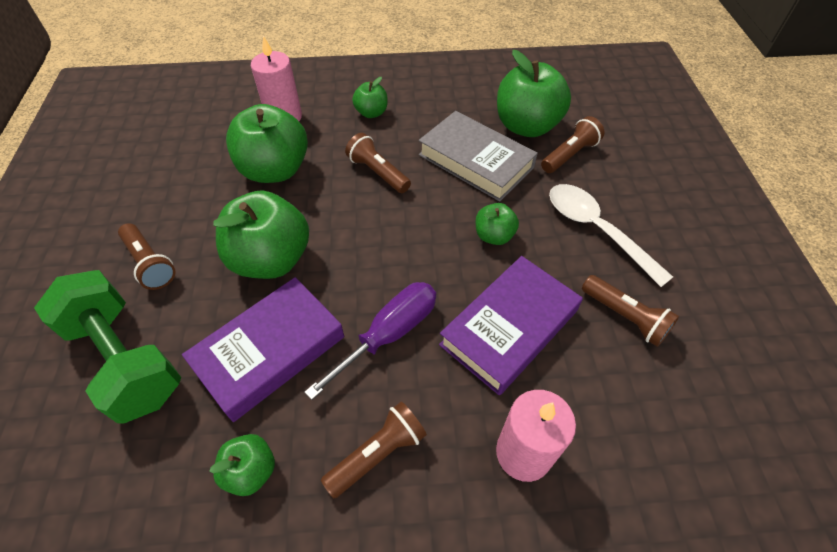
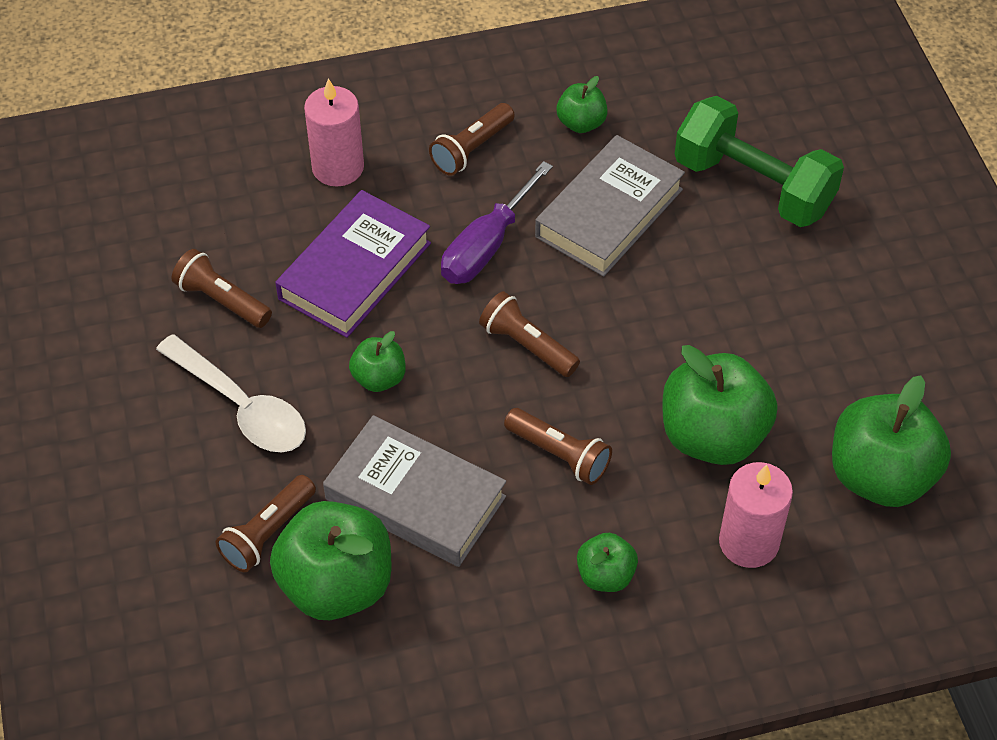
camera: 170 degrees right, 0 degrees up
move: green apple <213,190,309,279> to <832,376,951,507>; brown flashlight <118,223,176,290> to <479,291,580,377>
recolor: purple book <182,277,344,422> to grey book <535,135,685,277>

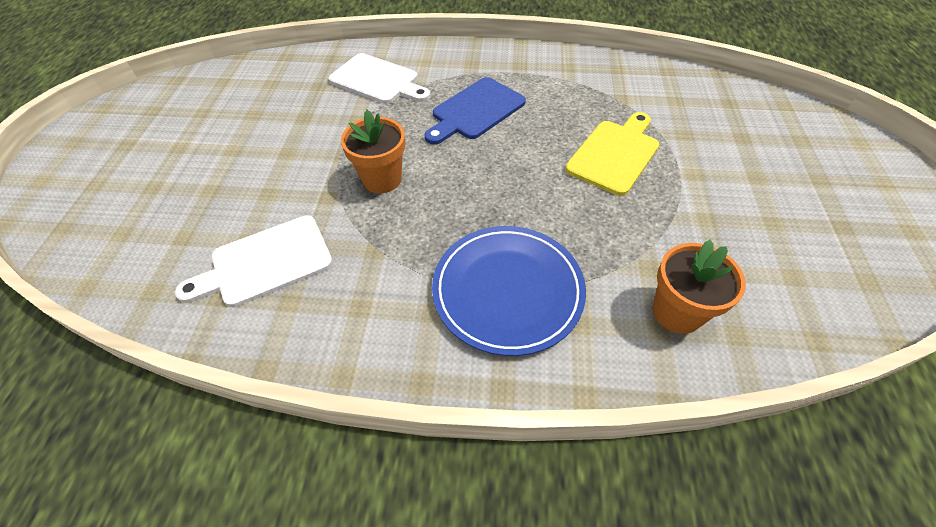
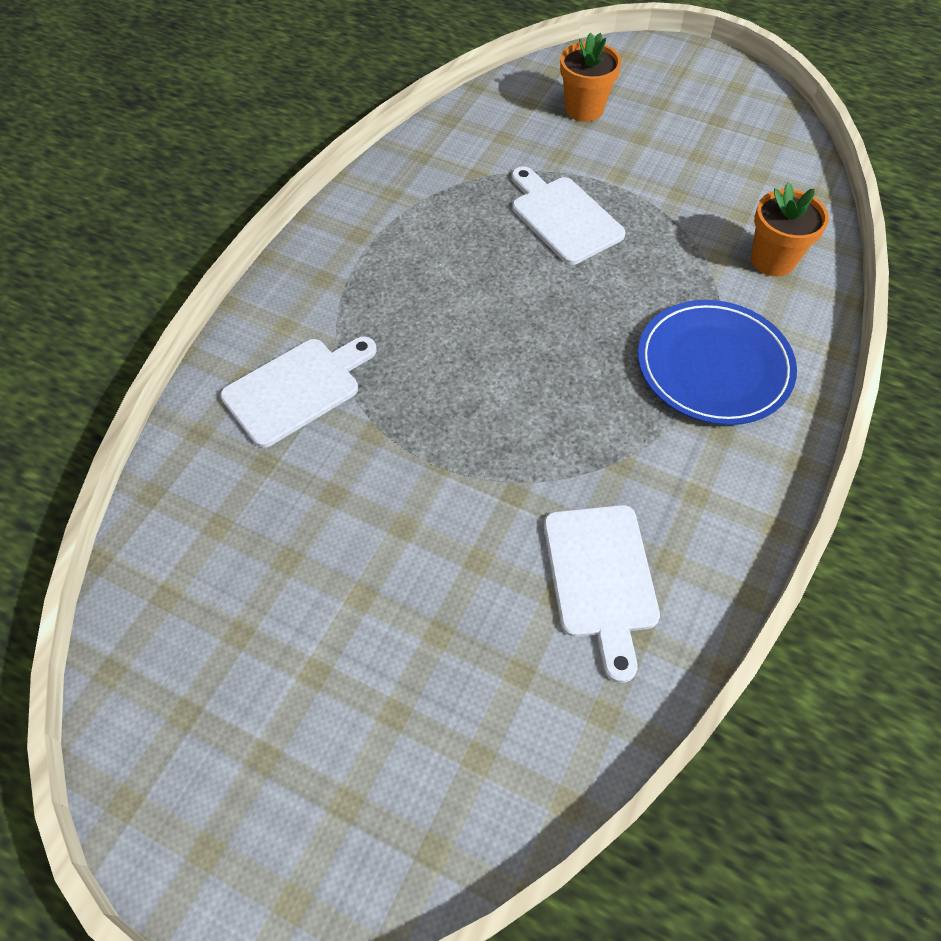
camera: 70 degrees left, 5 degrees up
delete: blue cutting board <425,77,526,144>
move: orange flower pot <341,110,405,193> to <560,33,621,122>
recolor: yellow cutting board <565,112,659,196> to white cutting board <511,166,626,265>

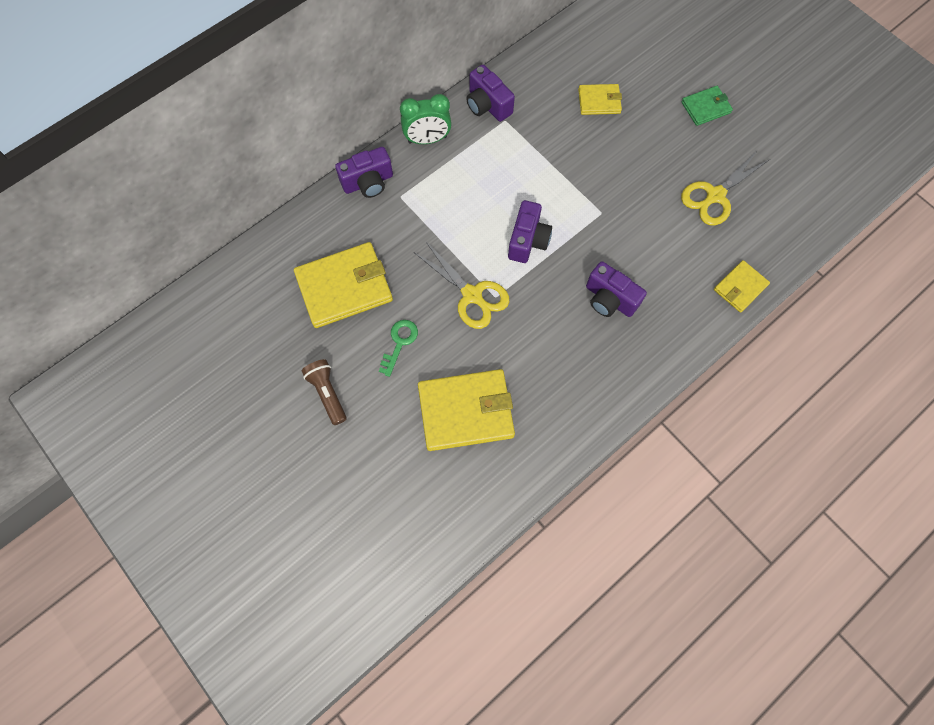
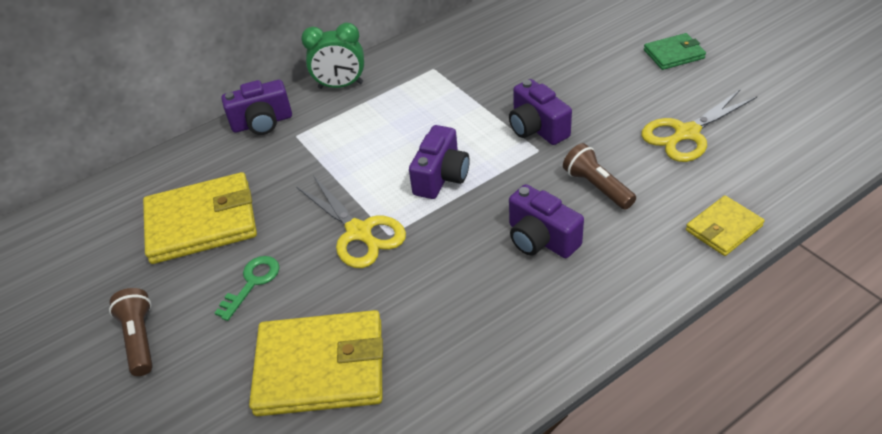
camera: 10 degrees right, 25 degrees down
delete: yellow wallet <578,84,622,115>
insert: brown flashlight <563,143,636,210>
move: purple camera <466,65,515,122> to <509,79,572,145>

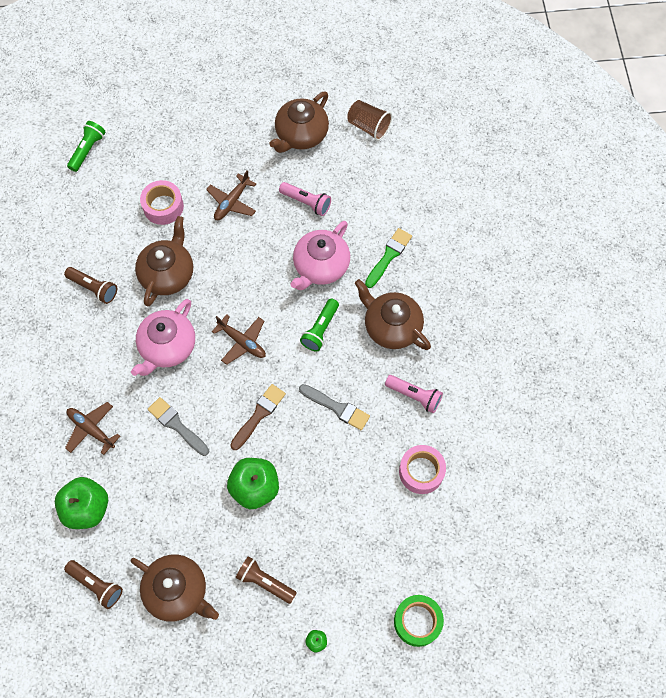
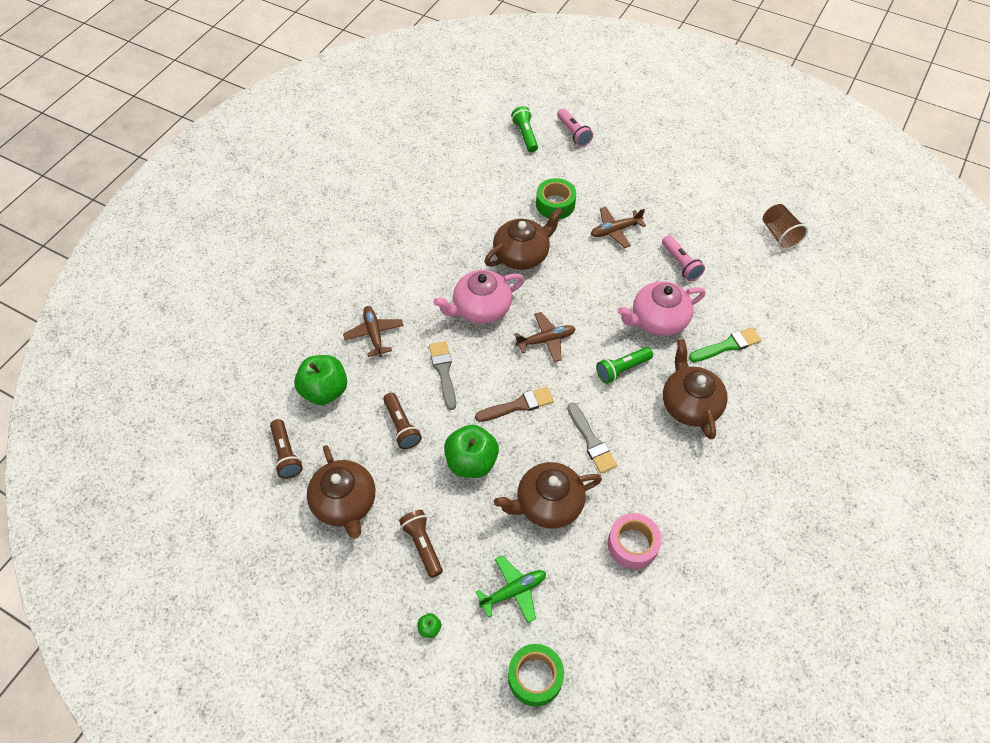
camera: 35 degrees right, 10 degrees down
insert: green plane <475,555,546,623>
move: brown teapot <269,91,329,153> to <494,462,602,529>; brown flashlight <64,267,117,304> to <383,393,422,449>; pink flashlight <385,375,443,413> to <557,108,593,147>
recolor: pink tape <140,180,184,225> to green tape <536,178,576,219>
rotate: green flashlight <67,121,106,172> = <511,106,538,152> 75 degrees counterclockwise; brown plane <212,315,266,365> = <514,312,576,362> 90 degrees counterclockwise

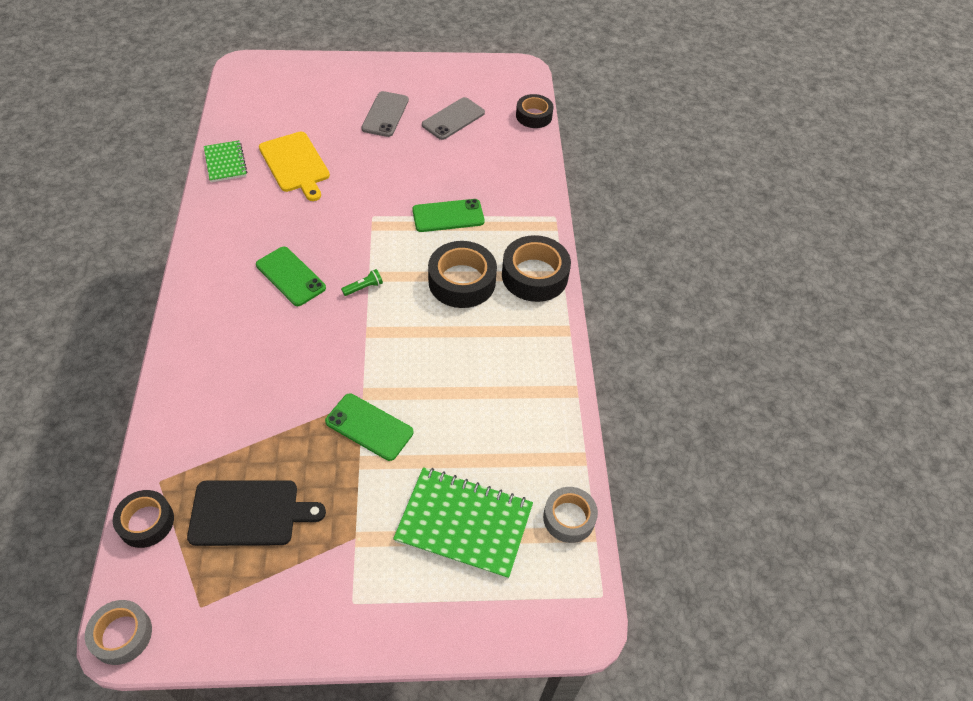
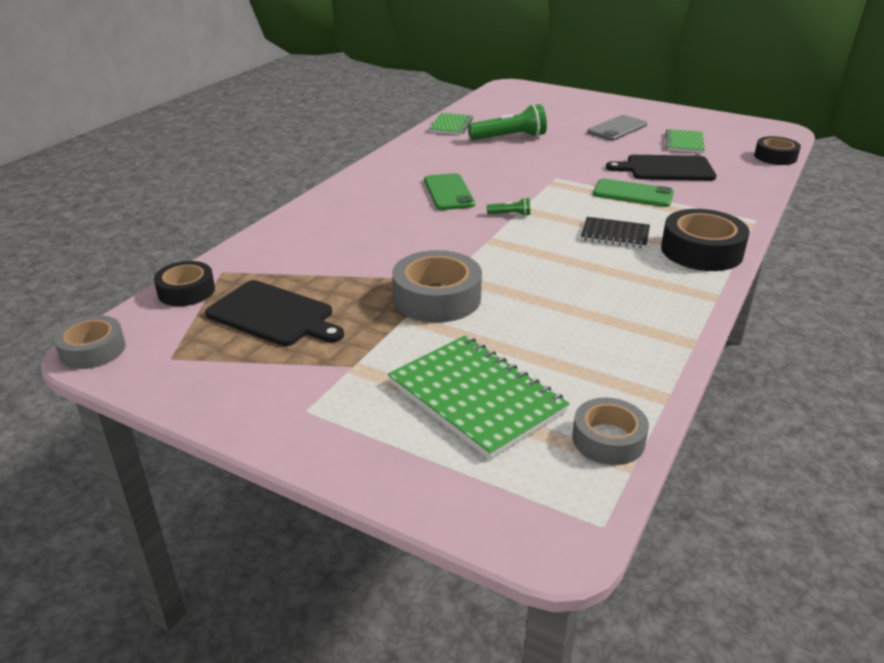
camera: 35 degrees right, 20 degrees down
insert: black cutting board <606,155,716,181>
replace: grey phone <422,97,485,140> to green notebook <665,129,705,153>; yellow cutting board <259,132,330,201> to green flashlight <468,104,547,140>; black tape <428,241,497,308> to black notebook <581,217,650,248>; green phone <325,394,413,461> to grey tape <392,250,482,323>

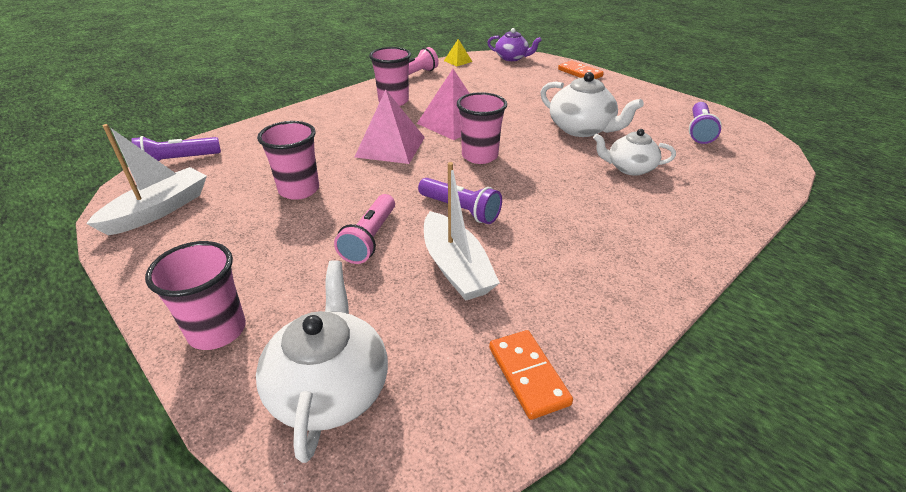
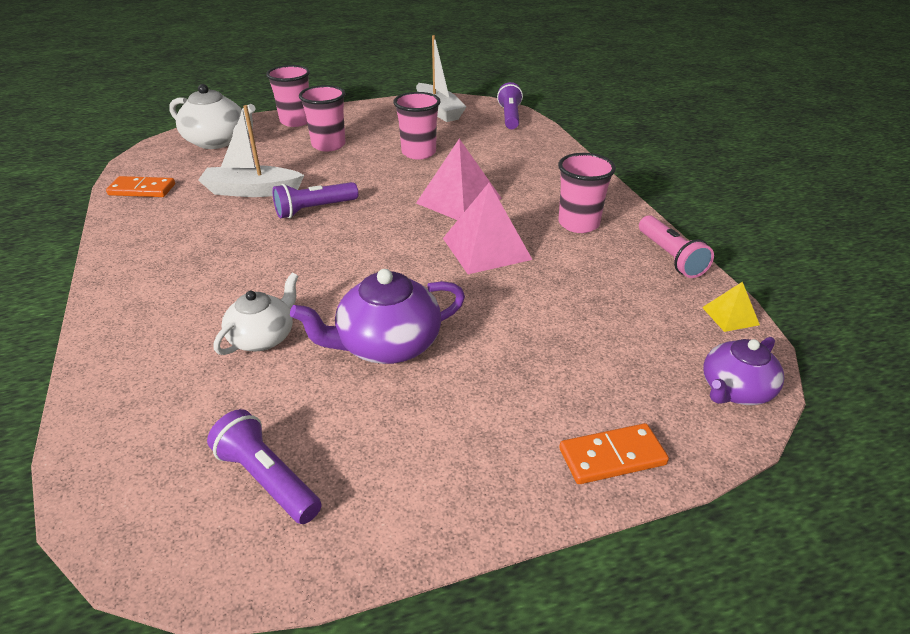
camera: 115 degrees right, 0 degrees up
delete: pink flashlight <334,194,395,264>
move: pink cup <457,92,507,164> to <299,85,346,152>
recolor: white teapot <540,72,644,137> to purple teapot <290,269,465,364>

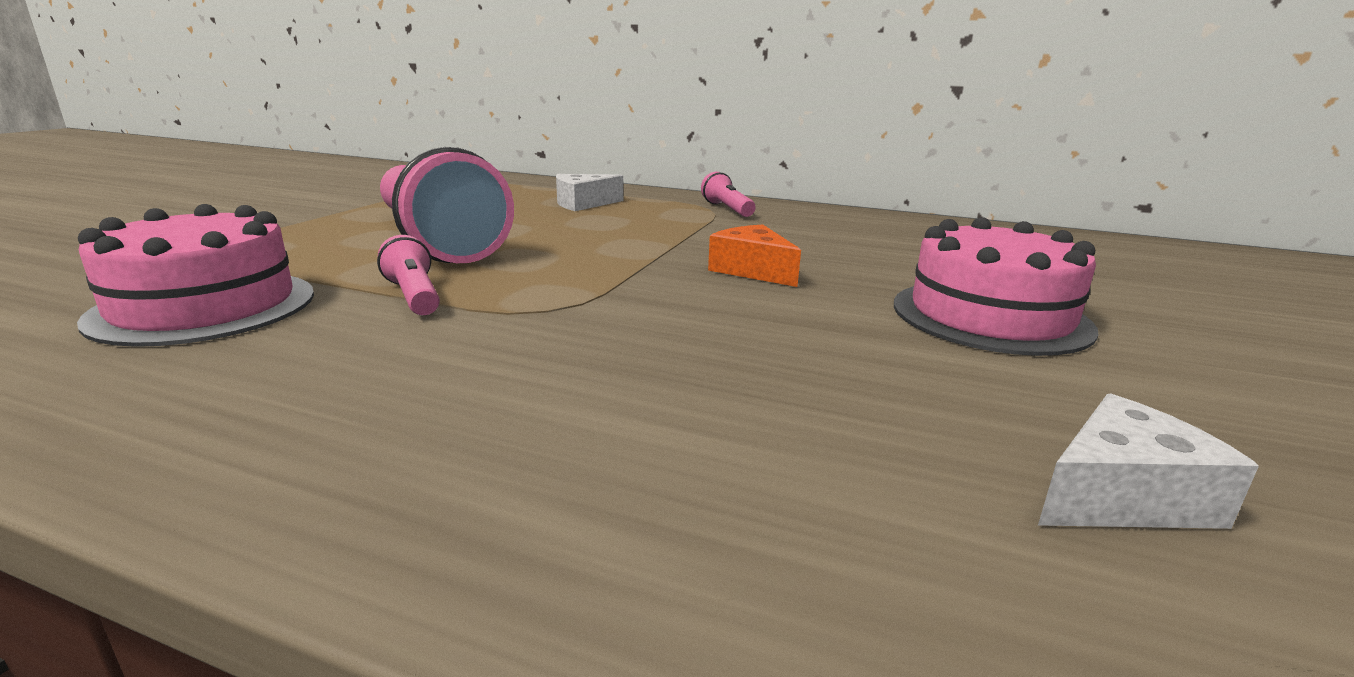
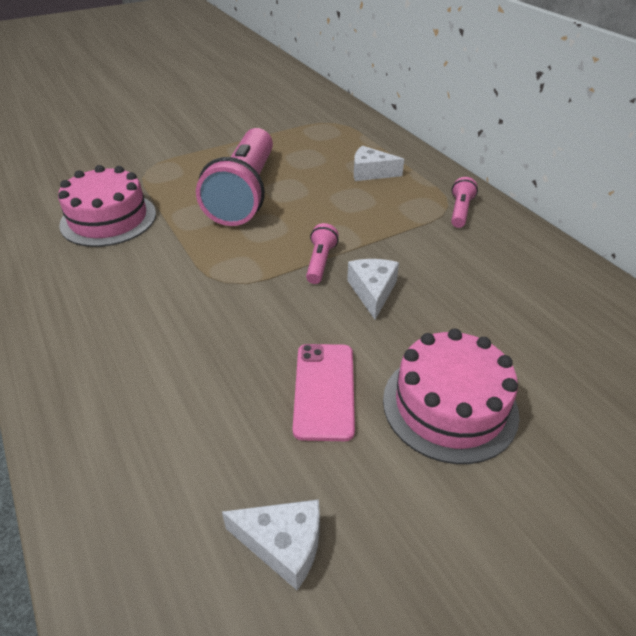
camera: 40 degrees right, 20 degrees up
insert: pink phone <293,344,355,441>
move: pink flashlight <377,235,440,315> to <306,223,339,284>
recolor: orange cheese <708,225,801,287> to white cheese <347,259,399,320>

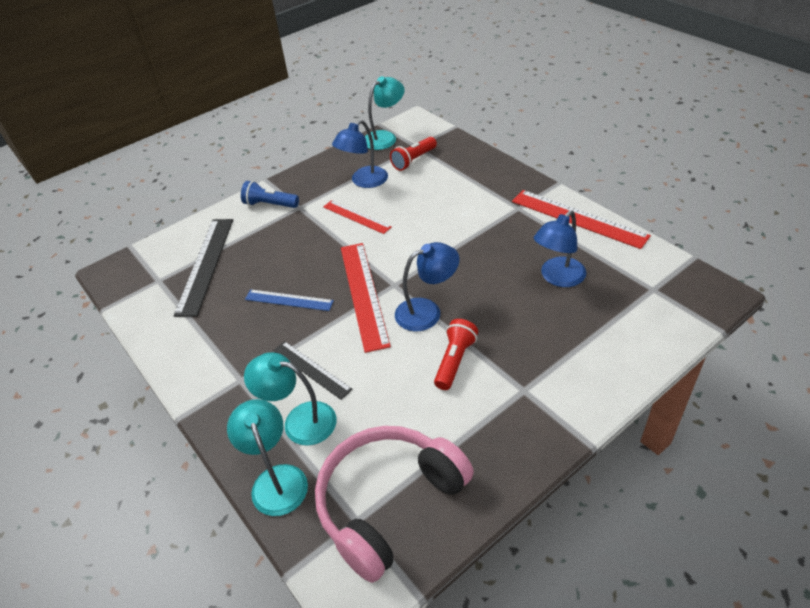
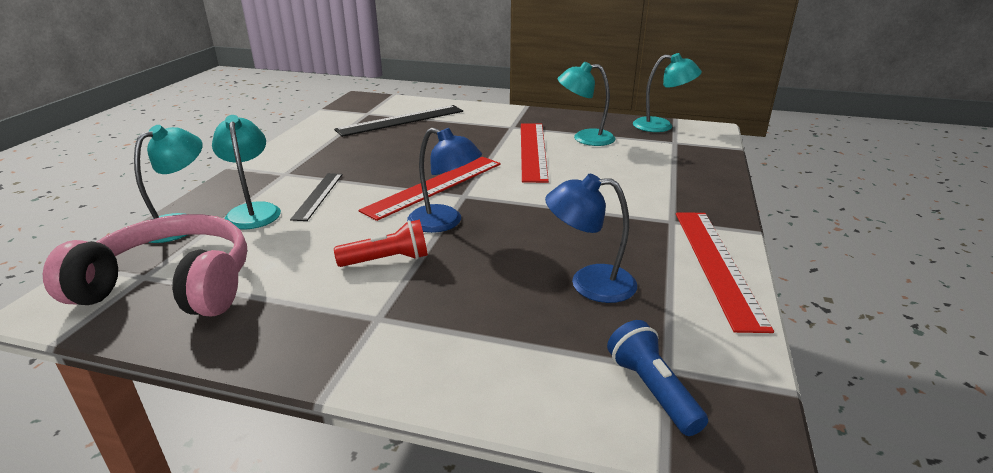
camera: 50 degrees right, 15 degrees down
delete: red flashlight <390,137,437,171>; blue ruler <245,289,334,311>
move: blue flashlight <241,181,299,208> to <607,320,708,436>
recolor: blue lamp <332,120,388,188> to turquoise lamp <558,62,616,146>
resize: red ruler <323,200,392,234> = <521,123,549,183> x1.68

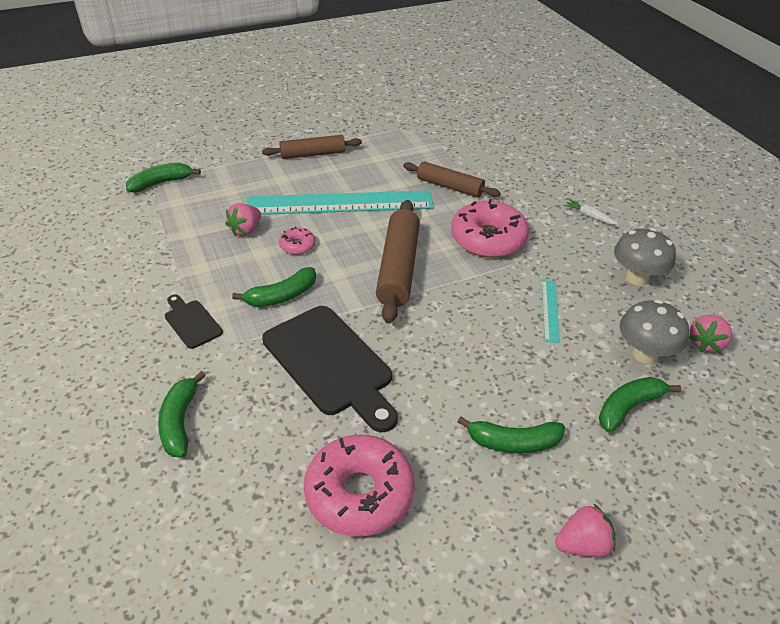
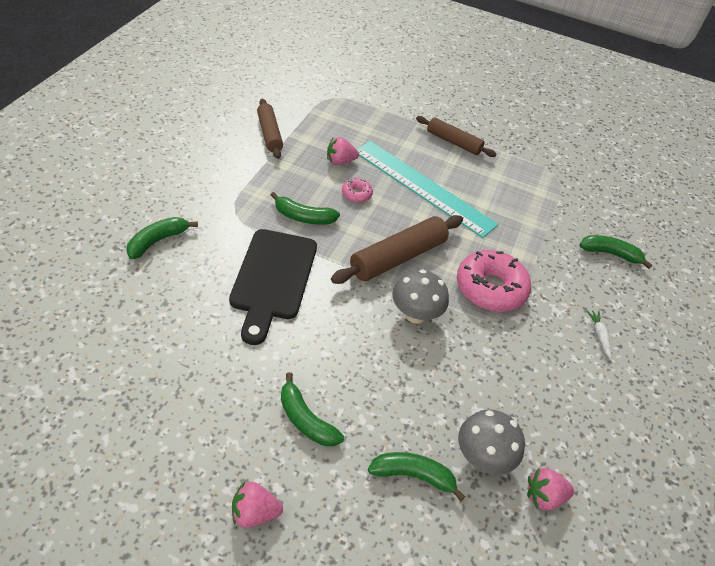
camera: 40 degrees right, 5 degrees up
delete: turquoise ruler <542,280,560,343>; black cutting board <165,295,223,349>; pink donut <304,435,415,537>
move: brown rolling pin <403,161,501,198> to <257,98,283,159>; green banana <126,163,201,193> to <579,235,652,269>; grey mushroom <614,228,676,286> to <392,269,449,323>
rotate: pink strawberry <555,503,616,557> = <232,481,283,528> 150 degrees clockwise

